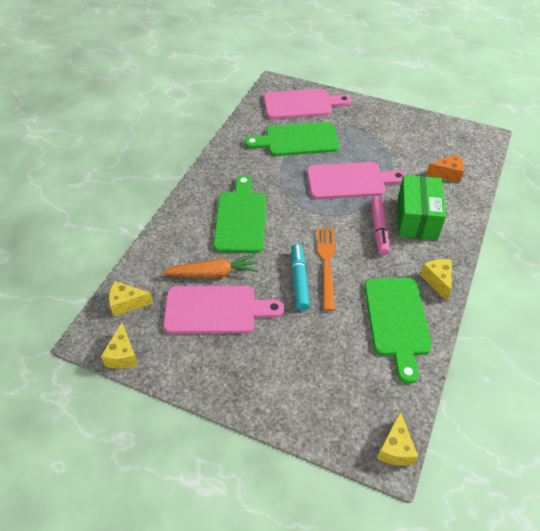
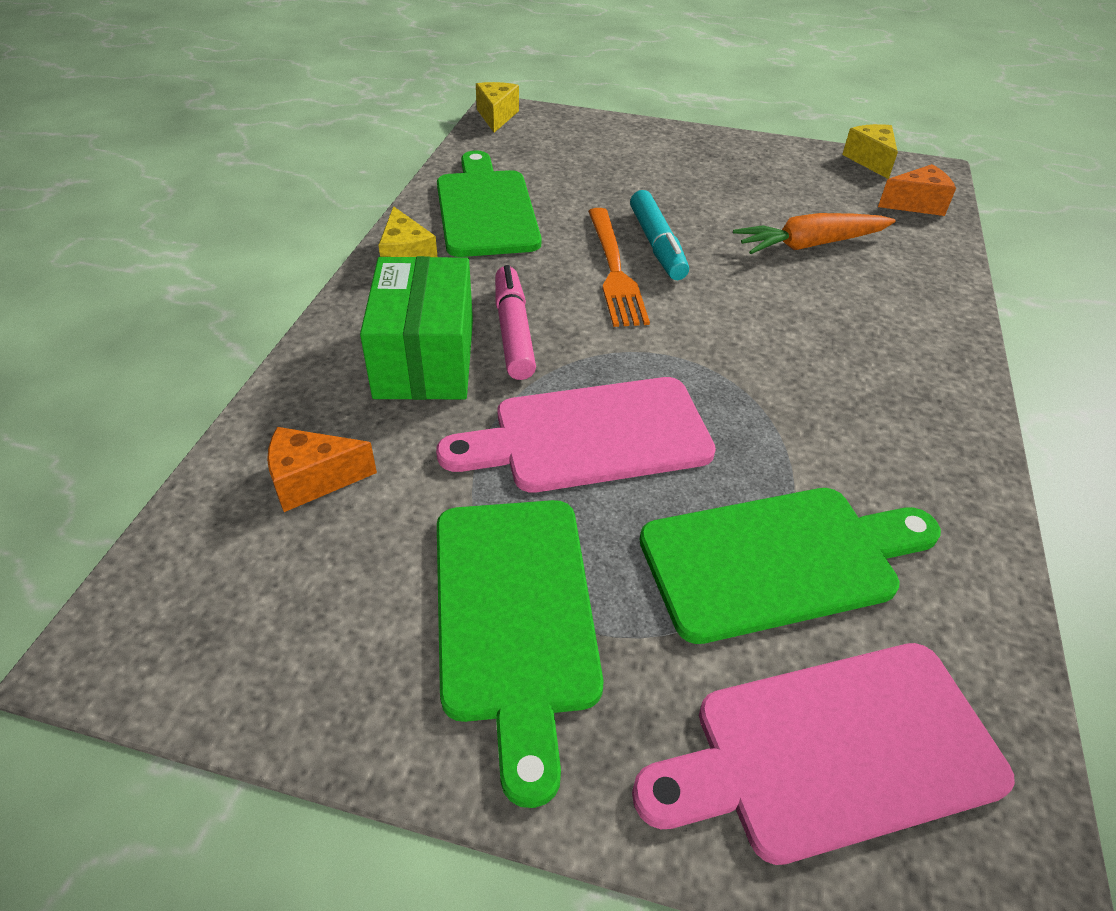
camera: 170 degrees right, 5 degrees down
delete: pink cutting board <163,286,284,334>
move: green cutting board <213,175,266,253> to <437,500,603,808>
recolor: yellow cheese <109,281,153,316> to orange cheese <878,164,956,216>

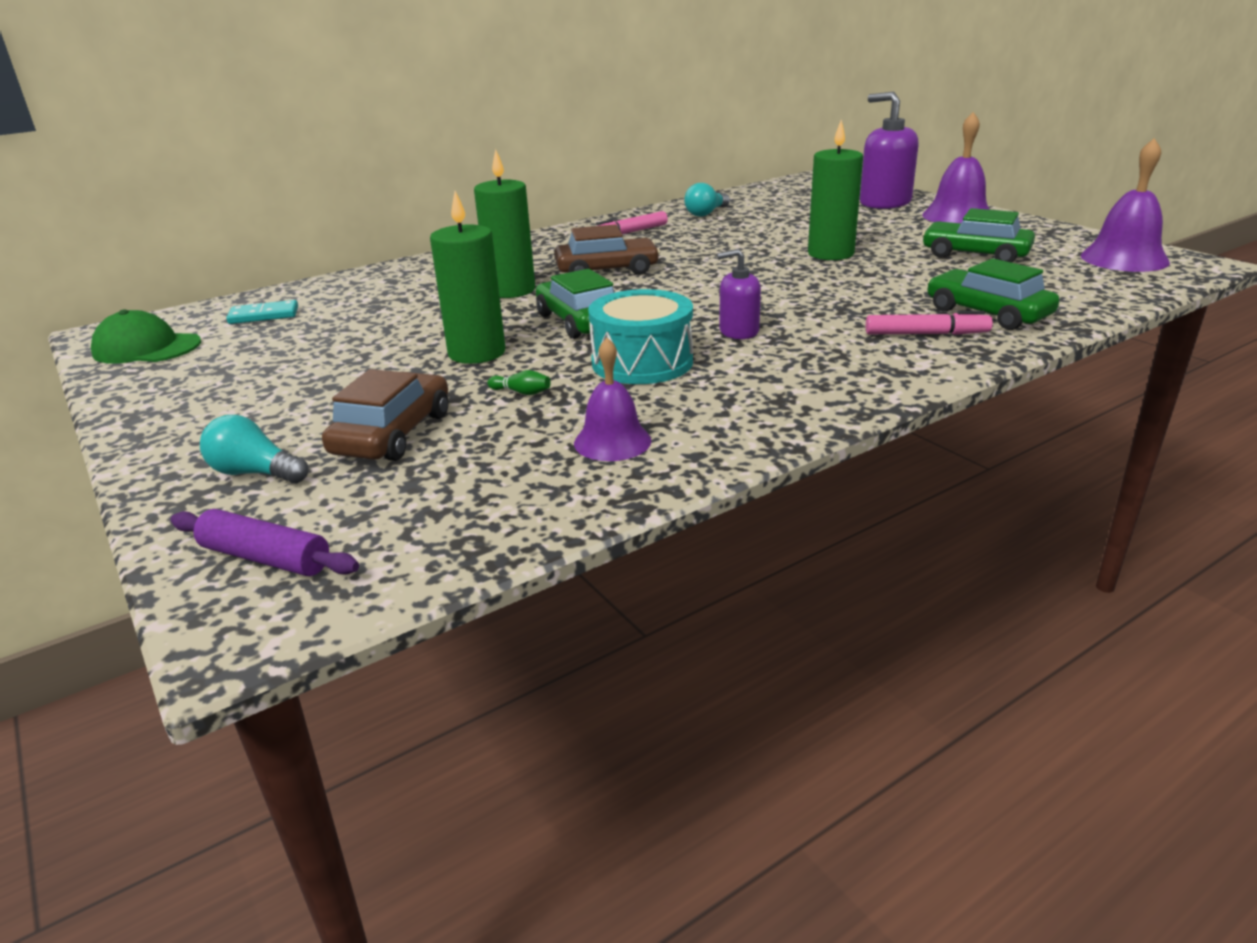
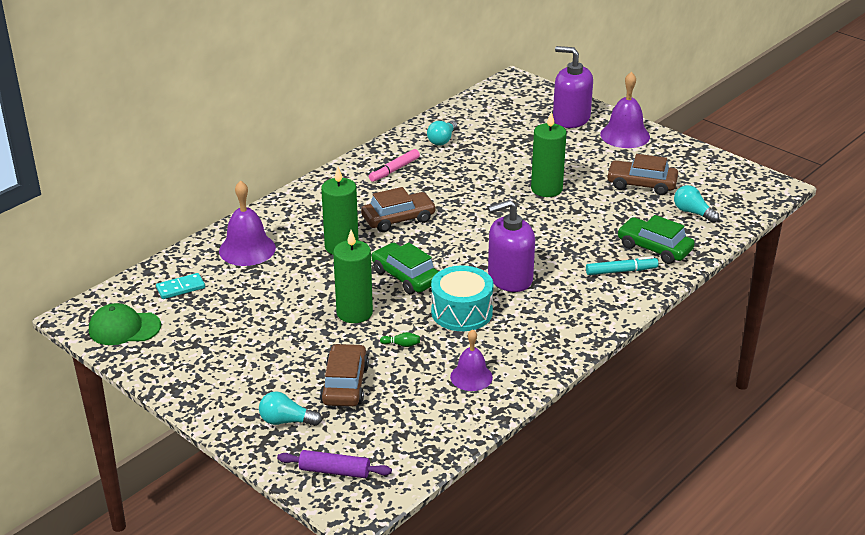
camera: 15 degrees left, 5 degrees up
insert: turquoise light bulb <674,185,719,223>
move: purple bell <1081,138,1170,272> to <219,180,276,266>
recolor: green car <922,208,1035,263> to brown car <606,154,678,195>; pink marker <866,311,993,335> to turquoise marker <586,256,659,275>
resize: purple soap dispenser <717,249,761,339> = <488,200,535,292> x1.77

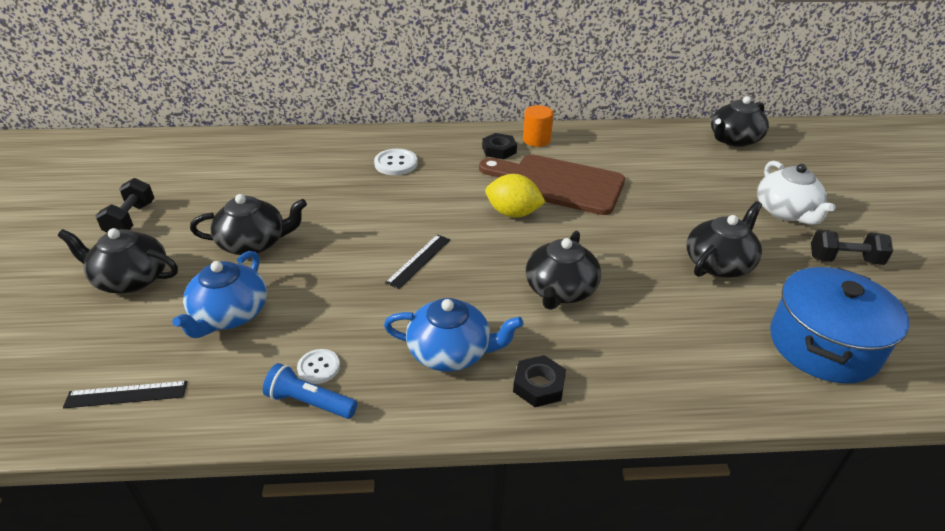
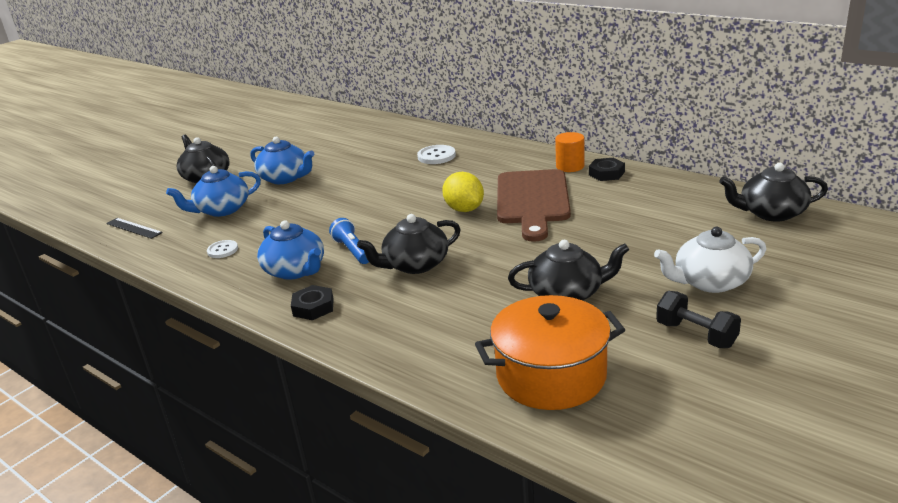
camera: 45 degrees right, 10 degrees down
delete: black dumbbell <96,178,154,233>; black ruler <385,234,450,289>
move: black nut <482,133,517,159> to <589,158,625,181>; blue flashlight <263,363,357,419> to <329,218,369,264>
recolor: black teapot <190,194,307,255> to blue teapot <250,137,314,184>; blue pot <770,267,909,383> to orange pot <475,295,625,410>
rotate: brown cutting board <479,155,625,215> = <497,169,571,242> 150 degrees counterclockwise; white teapot <757,161,836,225> = <654,227,766,293> 45 degrees clockwise

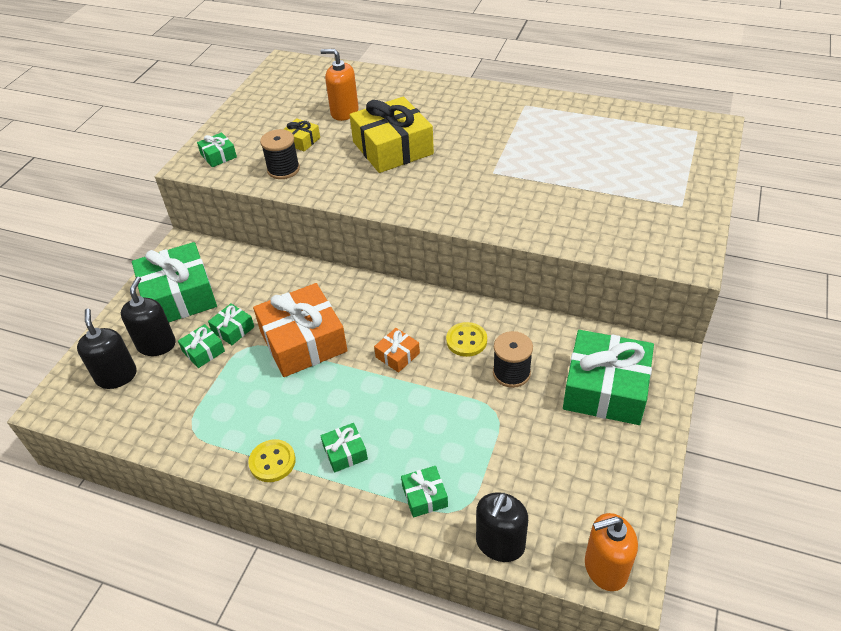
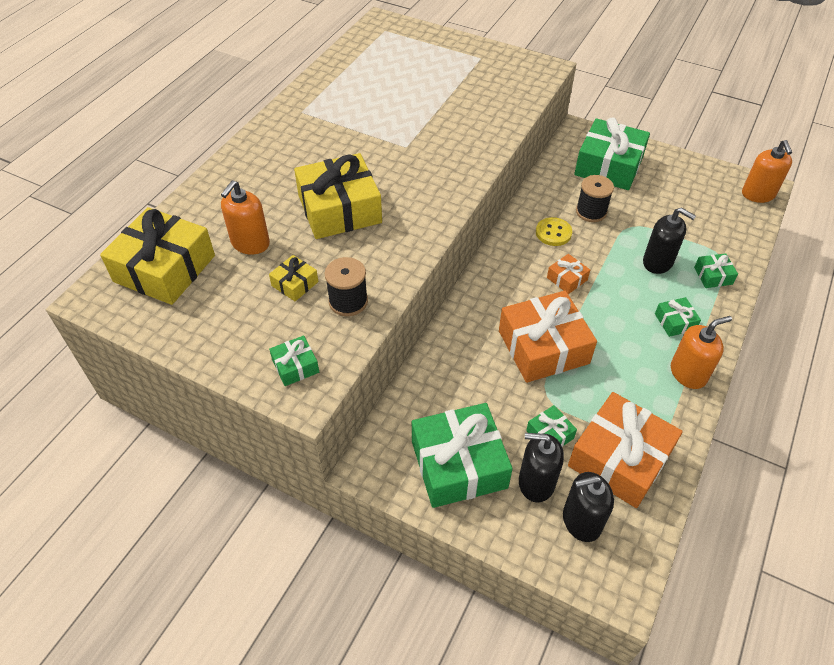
camera: 85 degrees left, 5 degrees up
delete: green gift <208,303,254,345>
insert: yellow gift <100,207,215,305>; orange gift <568,392,683,508>
move: black soap dispenser <476,492,528,562> to <643,207,696,274>
replace: yellow button <248,439,296,482> to orange soap dispenser <671,316,732,389>

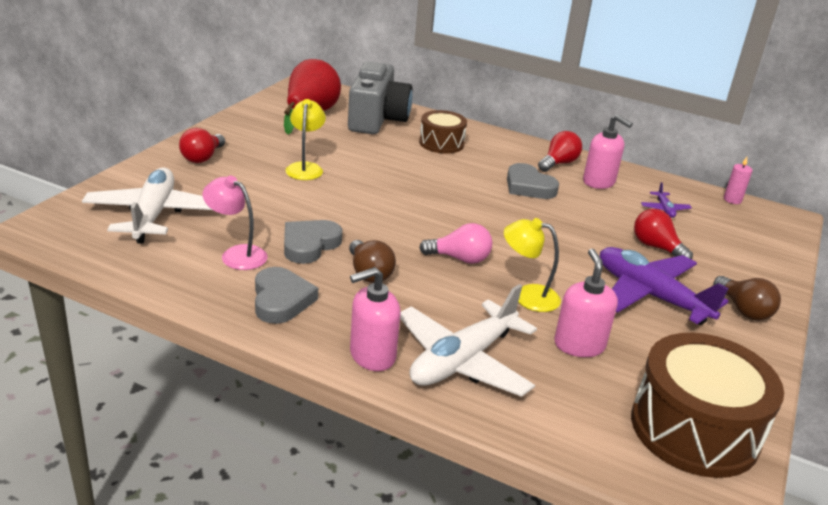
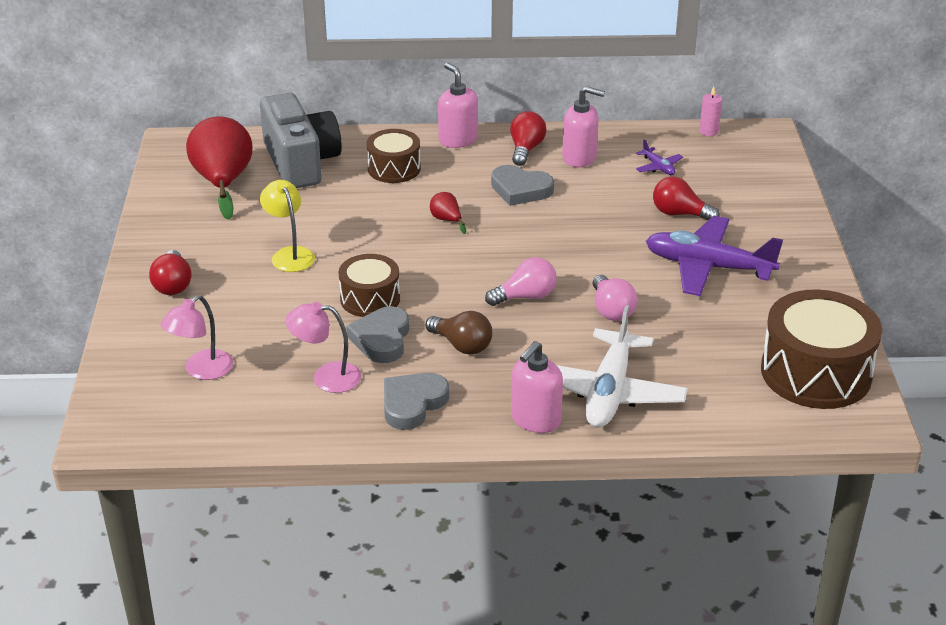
camera: 25 degrees left, 5 degrees up
delete: brown light bulb <713,276,781,321>
insert: red pear <430,192,466,234>; brown drum <338,254,400,317>
move: pink soap dispenser <554,249,618,357> to <438,63,478,148>
replace: white plane <82,167,212,244> to pink lamp <160,295,233,380>; yellow lamp <504,218,561,312> to pink light bulb <593,275,637,321>
rotate: grey heart <255,267,318,324> = <384,373,449,430> 105 degrees counterclockwise

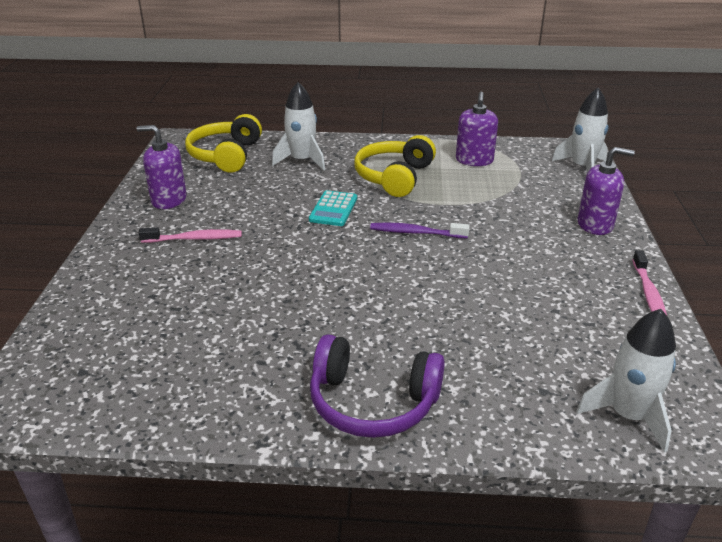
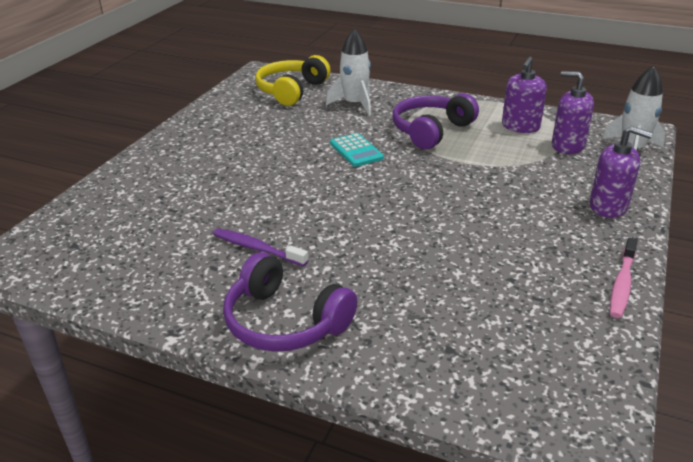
camera: 20 degrees right, 0 degrees up
delete: pink toothbrush <139,228,242,243>; white rocket <576,309,676,453>
move: purple soap dispenser <137,125,187,209> to <552,71,594,154>; purple toothbrush <370,223,470,238> to <213,228,308,266>
recolor: yellow headphones <354,135,436,197> to purple headphones <393,93,479,149>
rotate: turquoise calculator <309,190,357,226> = <330,133,384,167> 60 degrees counterclockwise

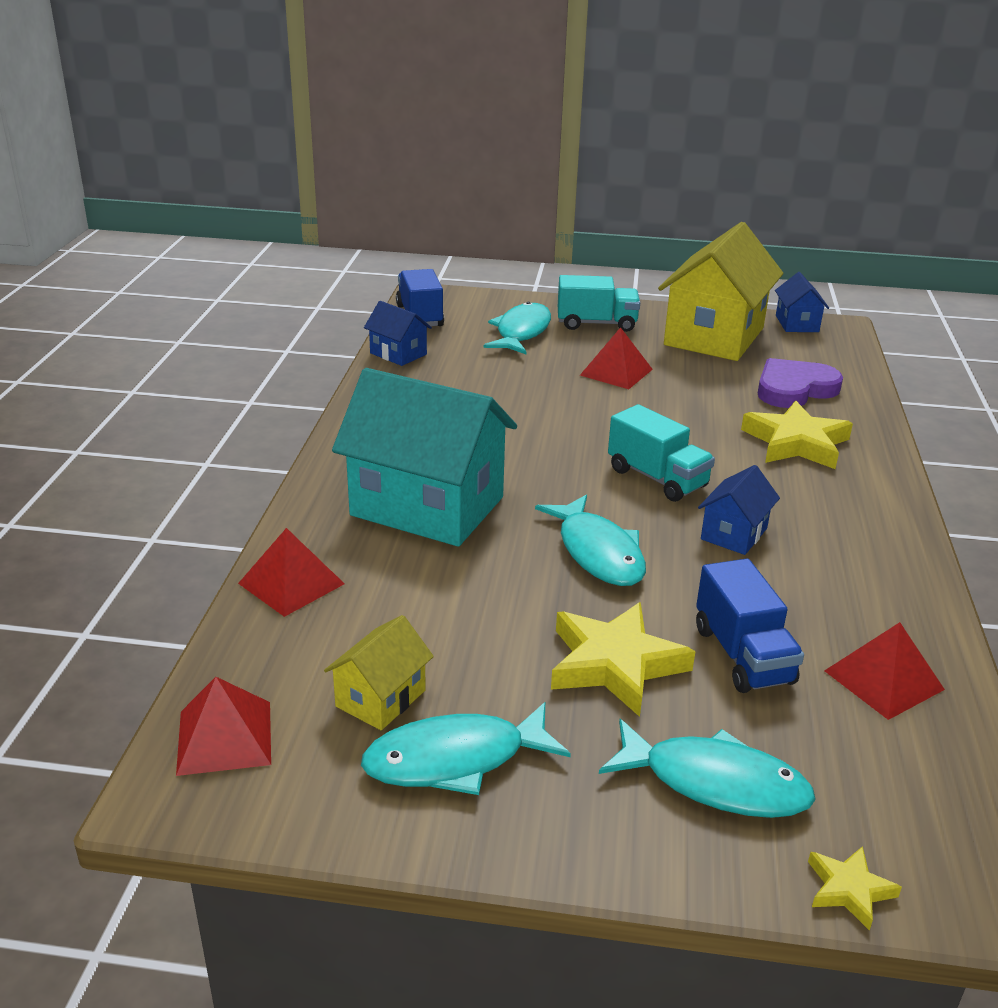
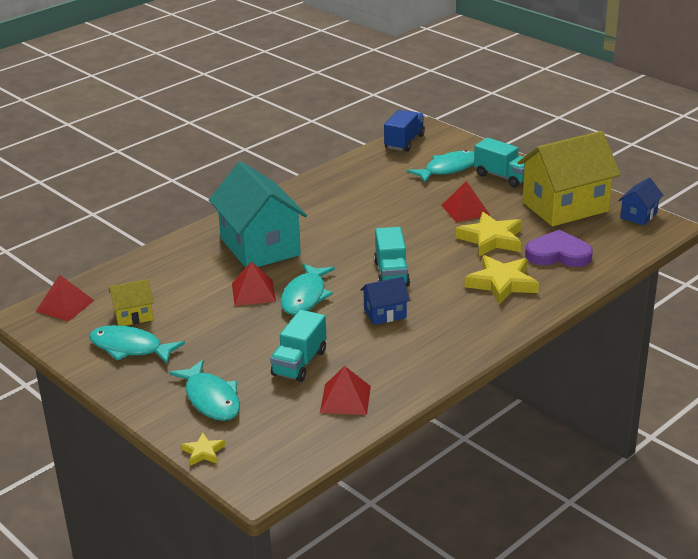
camera: 40 degrees right, 0 degrees up
delete: blue house <364,301,432,366>
move: red pyramid <238,528,345,617> to <232,262,276,306>; yellow star <551,602,695,717> to <455,212,522,257>
recolor: blue truck <696,559,804,693> to turquoise truck <270,310,326,382>

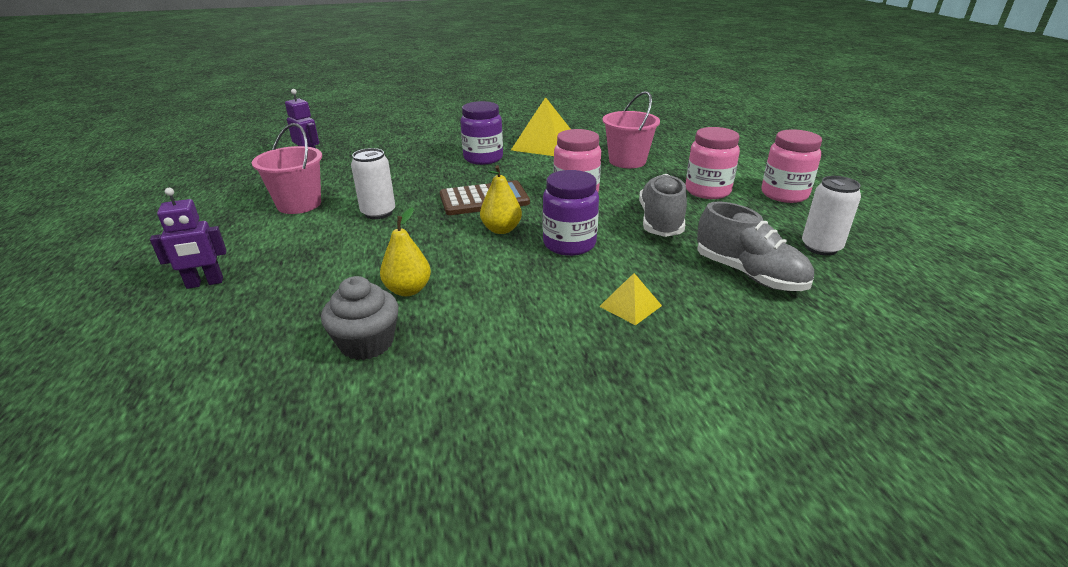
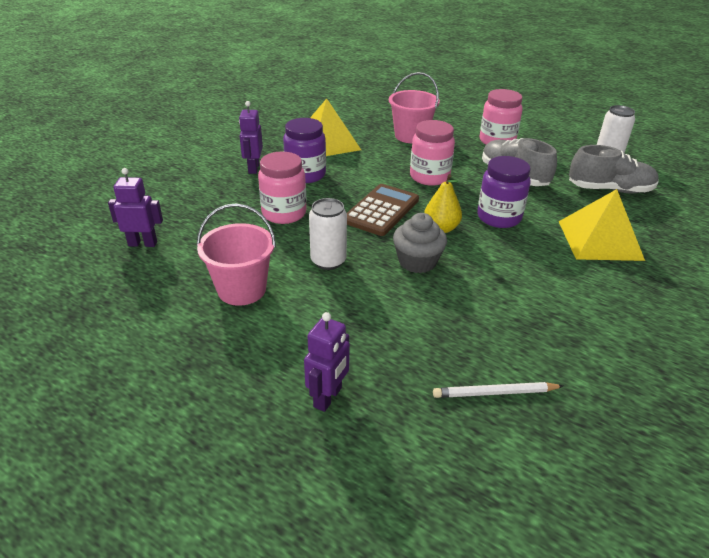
camera: 45 degrees left, 5 degrees up
delete: yellow pear <380,207,431,296>
insert: purple robot <239,101,263,174>; white pencil <433,382,563,398>
move: pink jar <761,129,822,203> to <258,152,307,224>; grey cupcake <321,276,398,360> to <393,213,447,273>
resize: yellow pyramid <599,273,662,325> = <558,189,645,261> x2.00

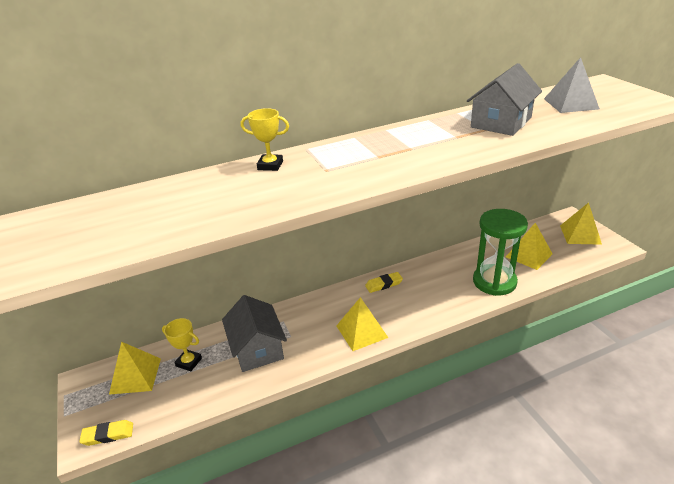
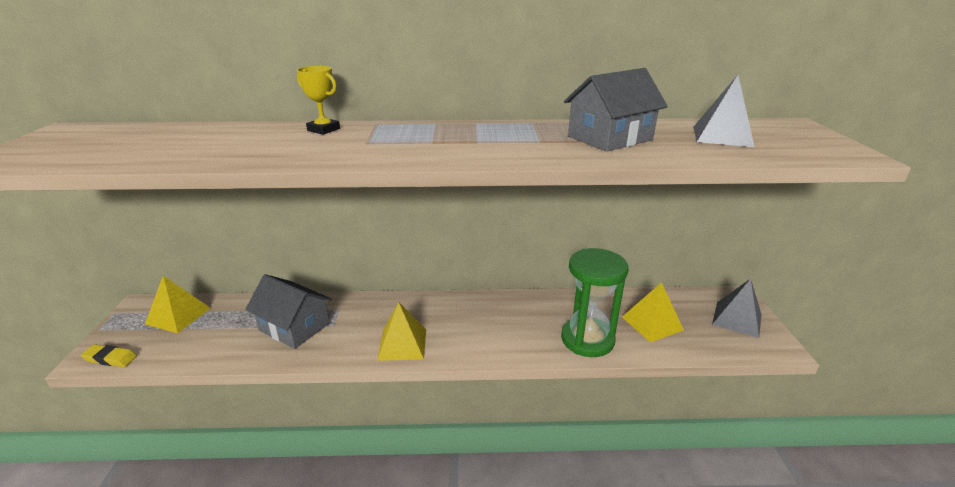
camera: 20 degrees right, 5 degrees down
delete: yellow eraser <365,272,403,293>; yellow trophy <162,318,202,371>
recolor: yellow pyramid <560,202,602,245> to grey pyramid <712,279,762,338>
rotate: grey house <222,295,287,372> = <245,274,332,349> 60 degrees counterclockwise

